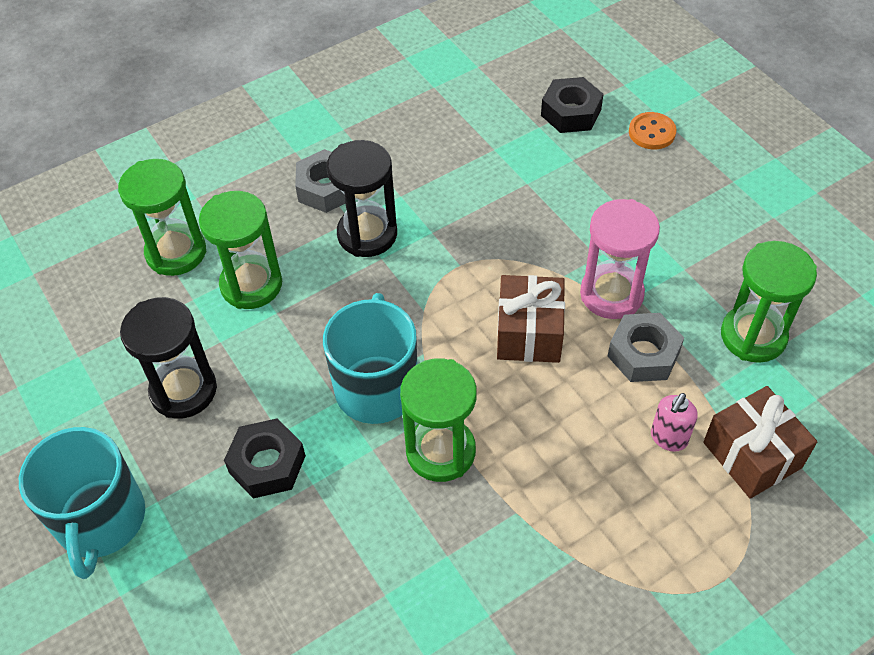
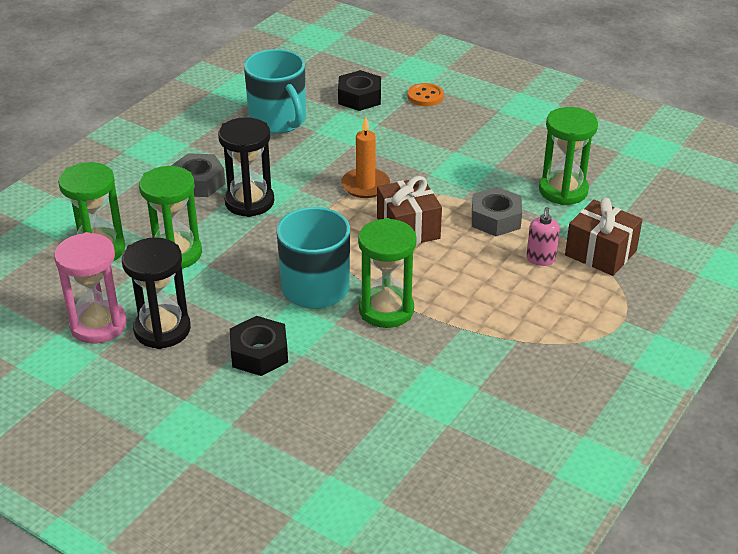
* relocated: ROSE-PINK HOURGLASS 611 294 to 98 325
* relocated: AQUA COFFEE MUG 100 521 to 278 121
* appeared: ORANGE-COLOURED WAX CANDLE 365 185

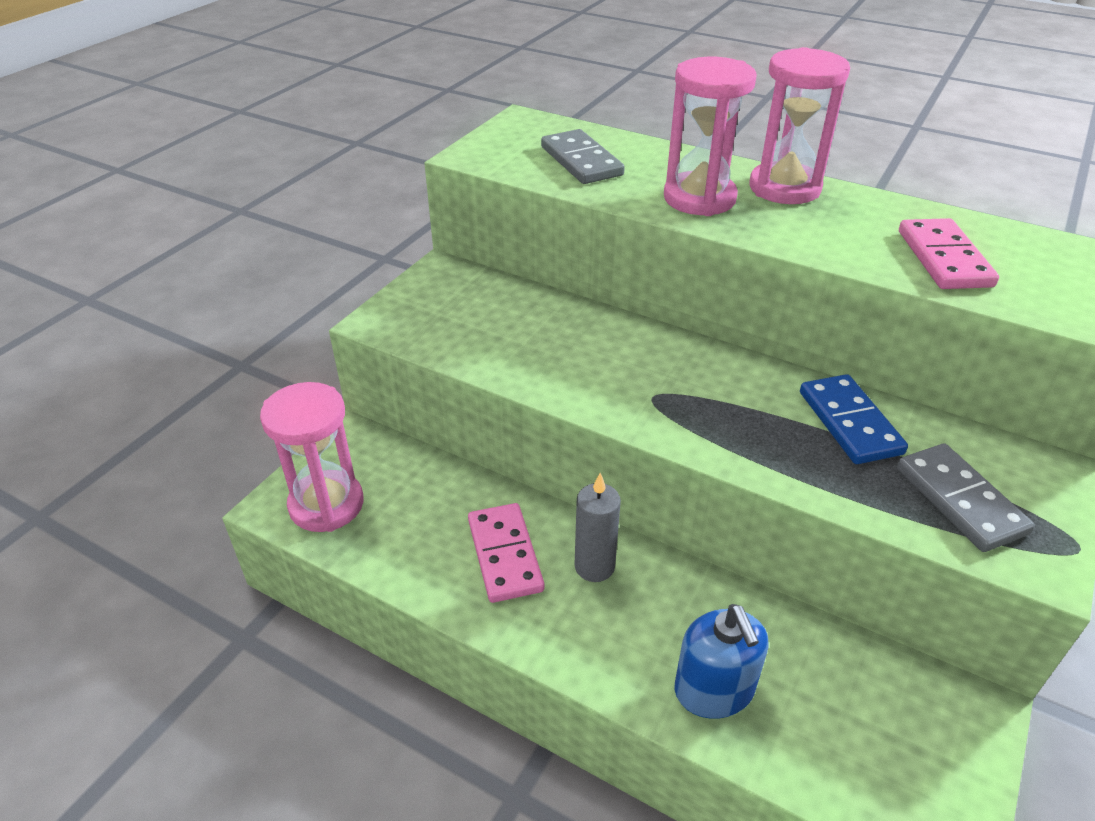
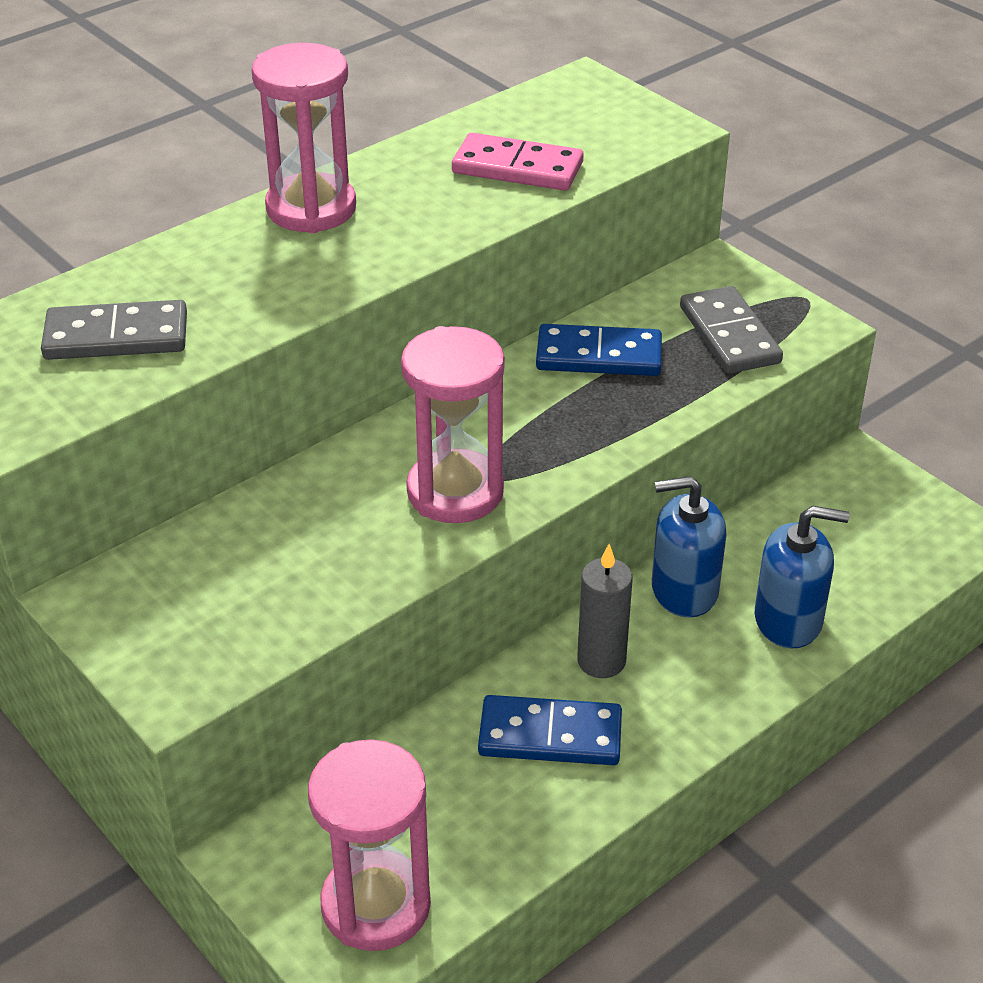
* relocated: ROSE-PINK HOURGLASS 699 198 to 455 492
* spun: ASH-GREY DOMINO 959 500 = 729 335 75 degrees clockwise
* colour: ROSE-PINK DOMINO 504 555 to ROYAL BLUE DOMINO 550 736
* appeared: ROYAL BLUE SOAP DISPENSER 684 590

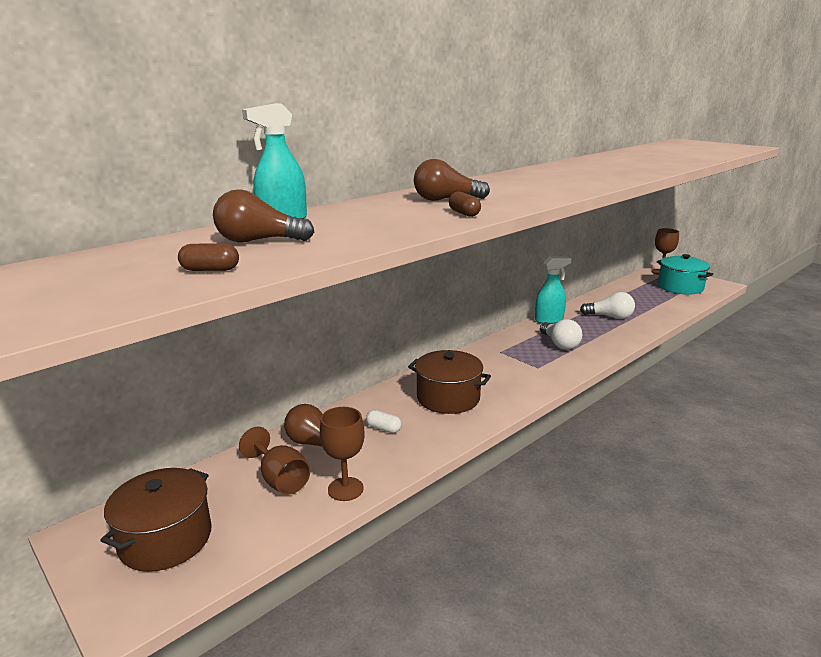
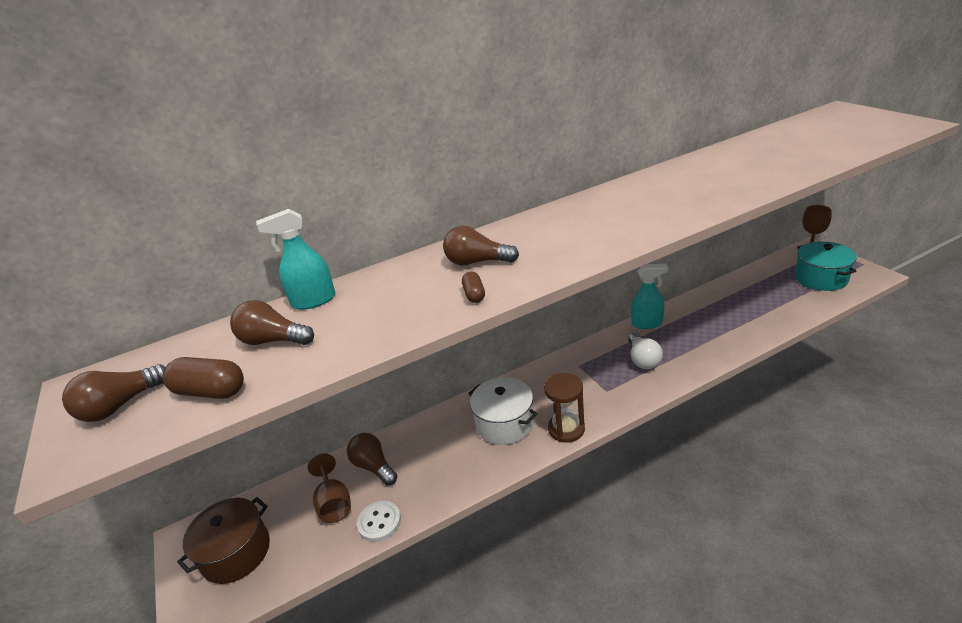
* size: DARK BROWN CAPSULE 210 270 = 210 391 x1.71
* missing: WHITE LIGHTBULB 609 317
* colour: DARK BROWN POT 448 398 to WHITE POT 505 423
* exchanged: DARK BROWN GOBLET 345 489 to WHITE SHIRT BUTTON 379 522
* missing: WHITE CAPSULE 383 428
* appeared: DARK BROWN LIGHTBULB 121 405
* appeared: DARK BROWN HOURGLASS 566 429

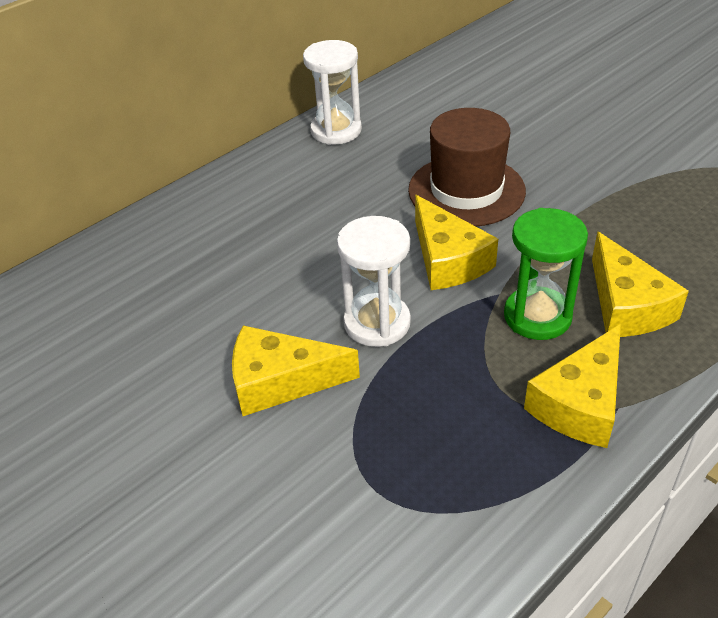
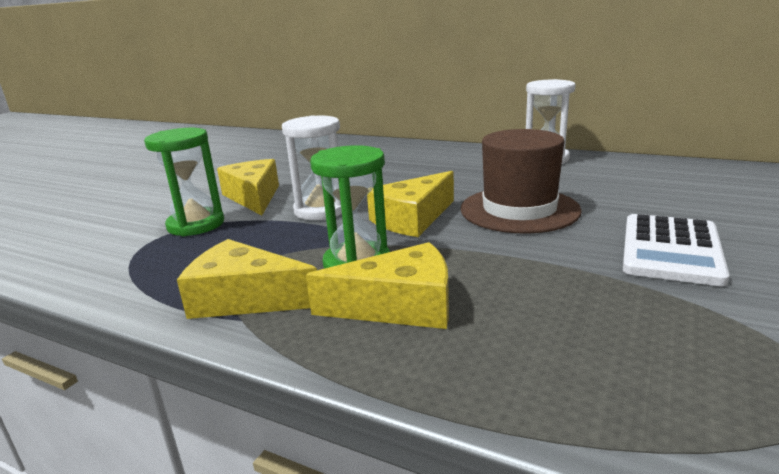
* spun: YELLOW PIECE OF CHEESE 626 305 = 399 306 150 degrees counterclockwise
* appeared: EMERALD HOURGLASS 196 225
* appeared: WHITE POCKET CALCULATOR 671 250

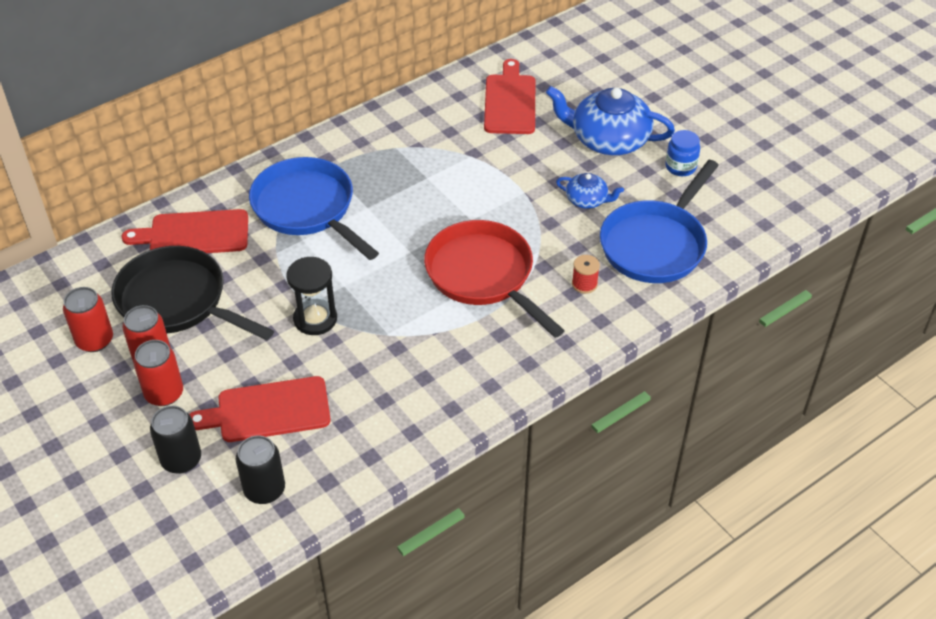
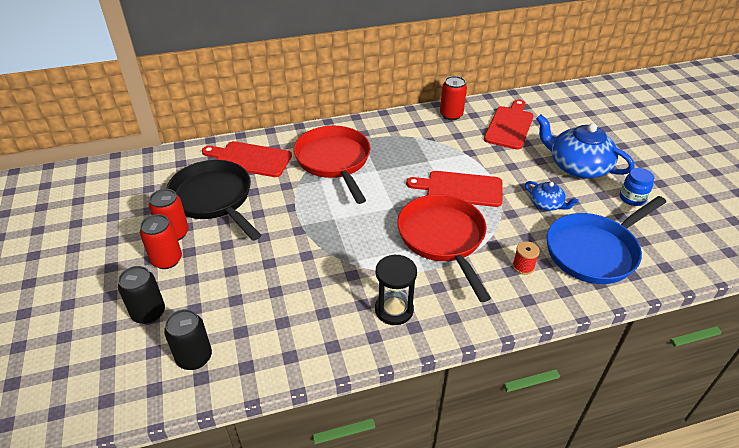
* colour: ROYAL BLUE FRYING PAN 307 208 to RED FRYING PAN 334 161
* relocated: BLACK HOURGLASS 315 319 to 394 310
* relocated: RED CAN 95 340 to 451 115
* relocated: RED CUTTING BOARD 268 410 to 460 189

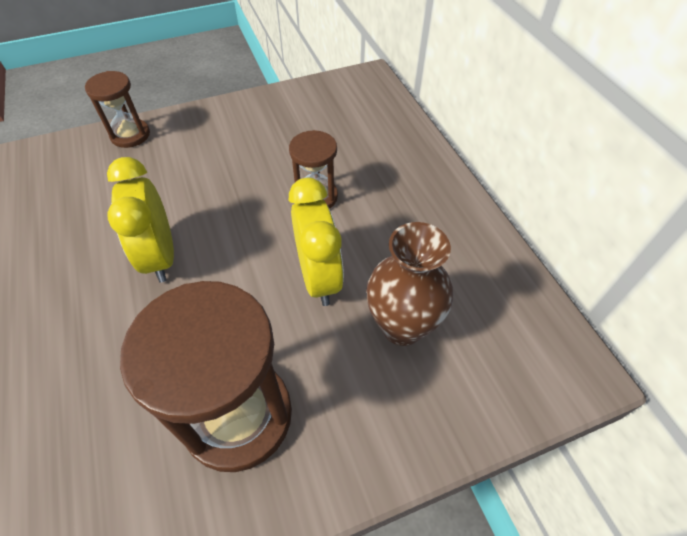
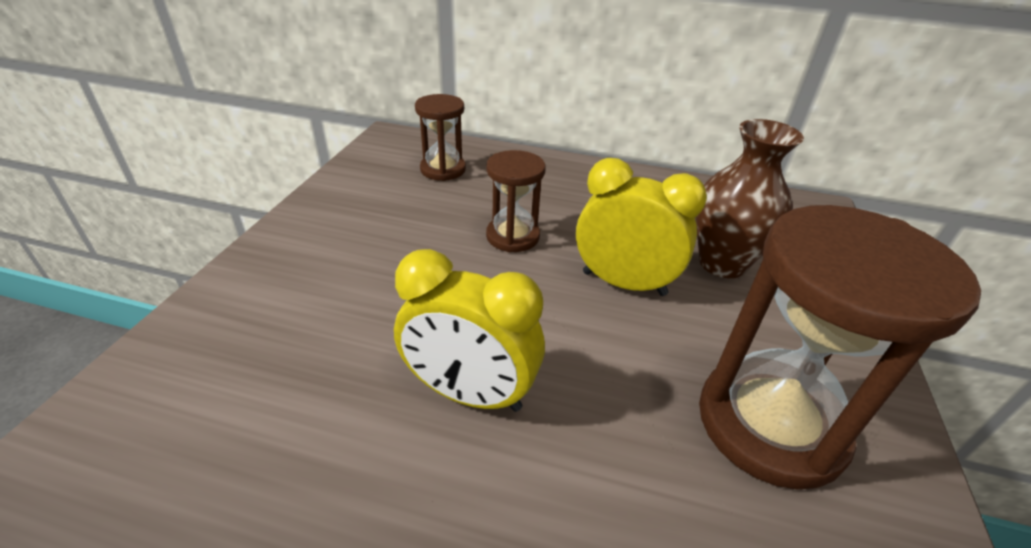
* relocated: DARK BROWN HOURGLASS 130 135 to 443 169

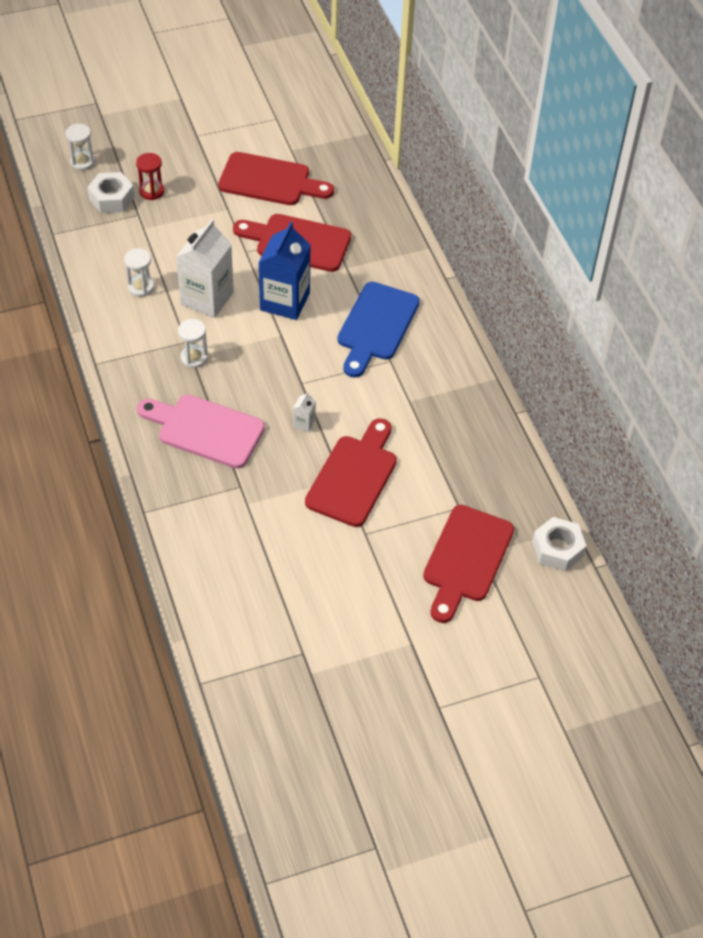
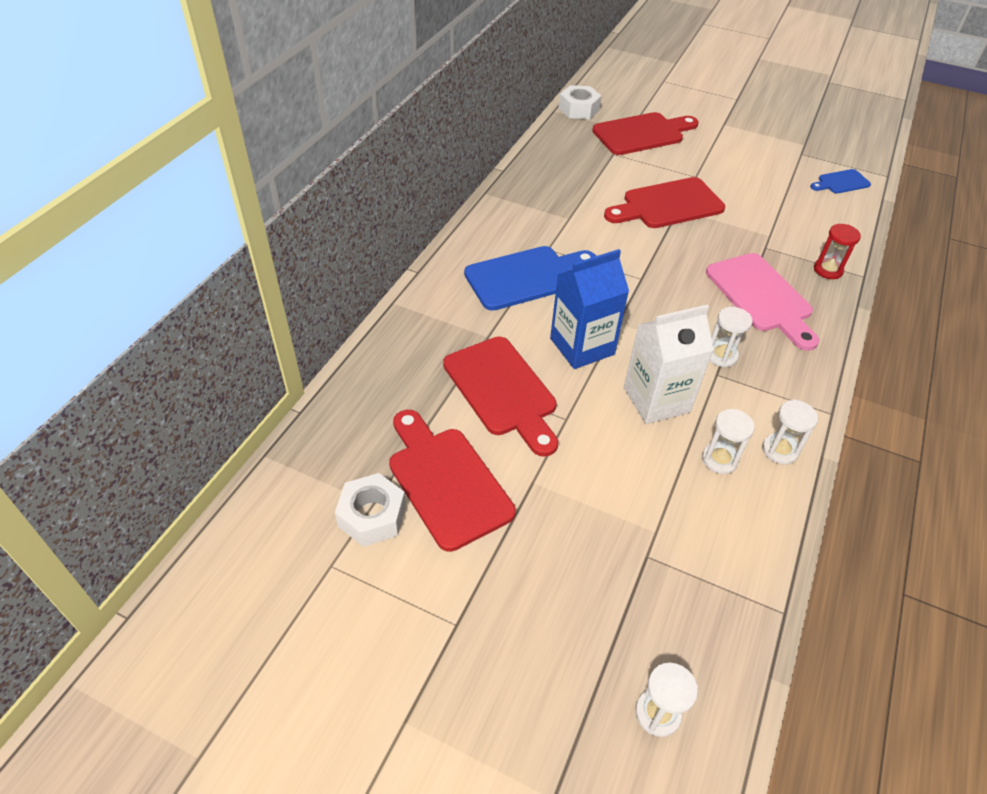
* relocated: RED HOURGLASS 151 191 to 828 270
* relocated: WHITE HEX NUT 111 198 to 372 516
* missing: WHITE JUICE CARTON 304 423
* appeared: ROYAL BLUE CUTTING BOARD 841 182
* appeared: WHITE HOURGLASS 779 450

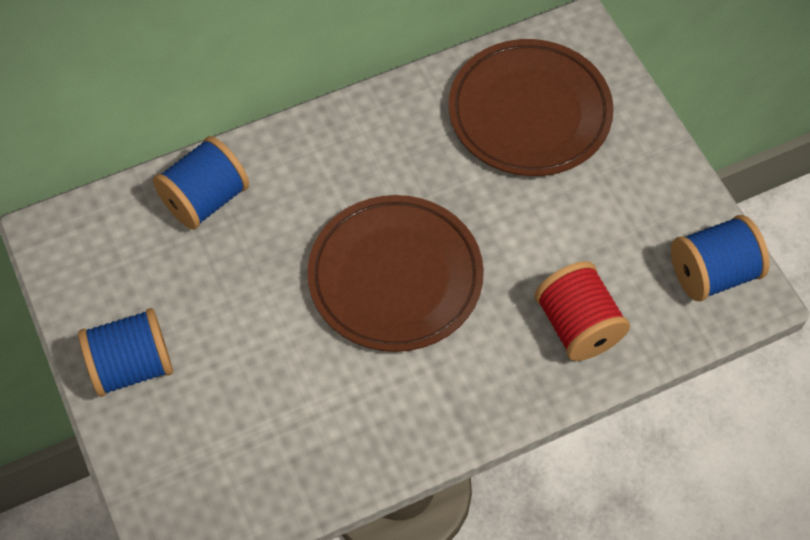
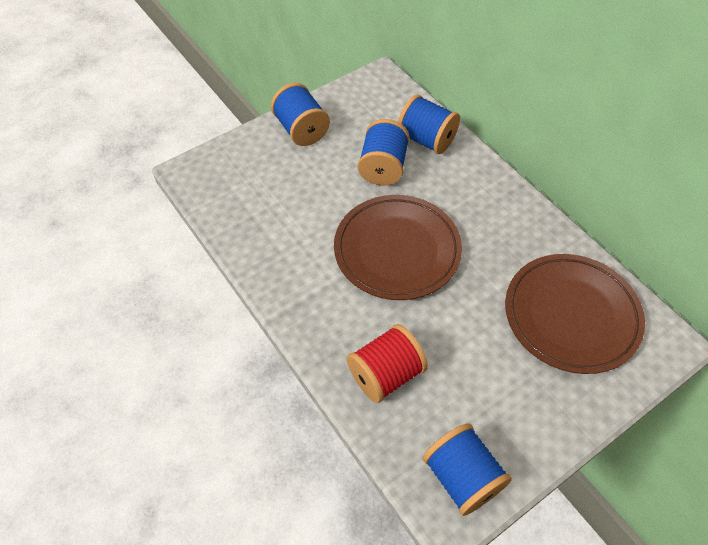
* appeared: ROYAL BLUE BOBBIN 383 167

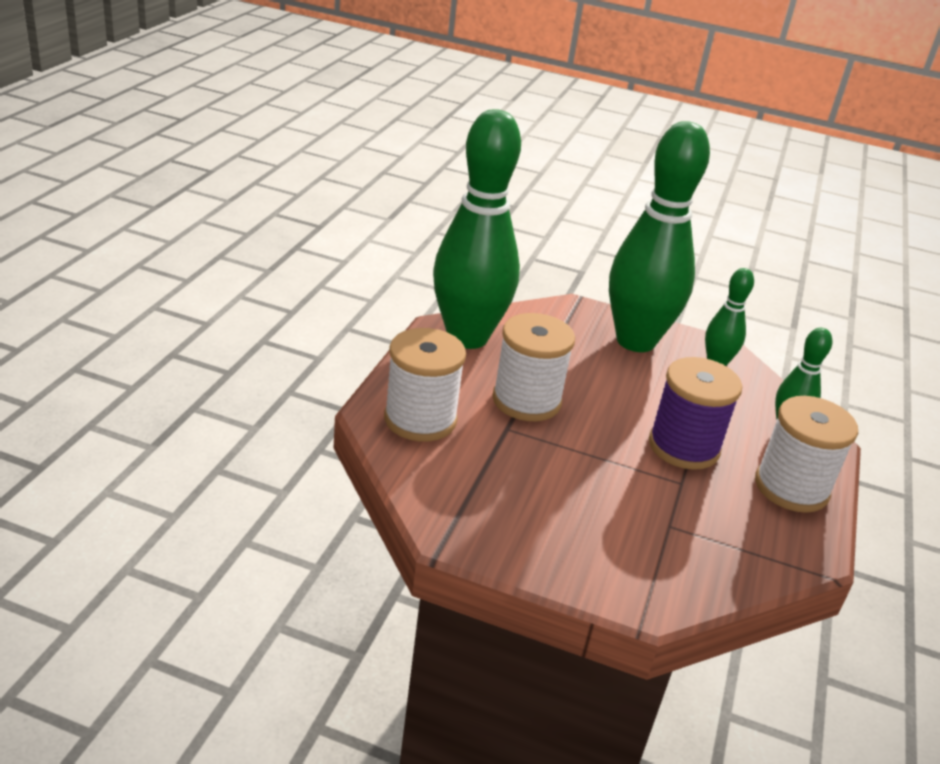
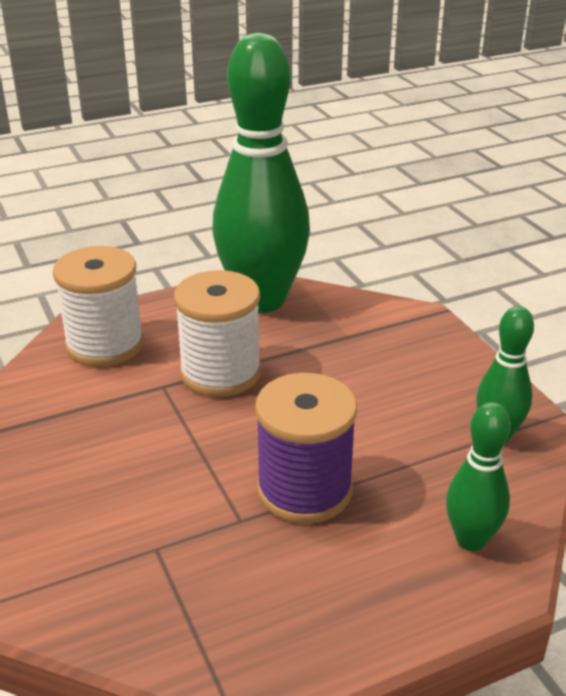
* missing: EMERALD SKITTLE 635 341
* missing: WHITE BOBBIN 791 488

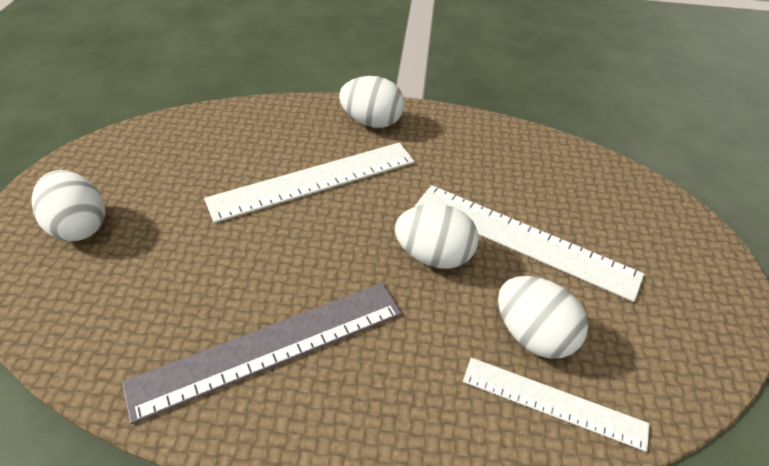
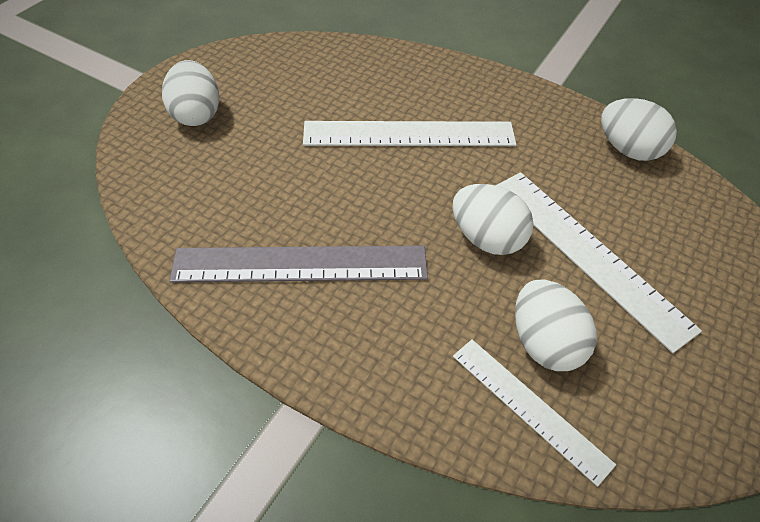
* relocated: WHITE EGG SHAPE 372 122 to 628 150

